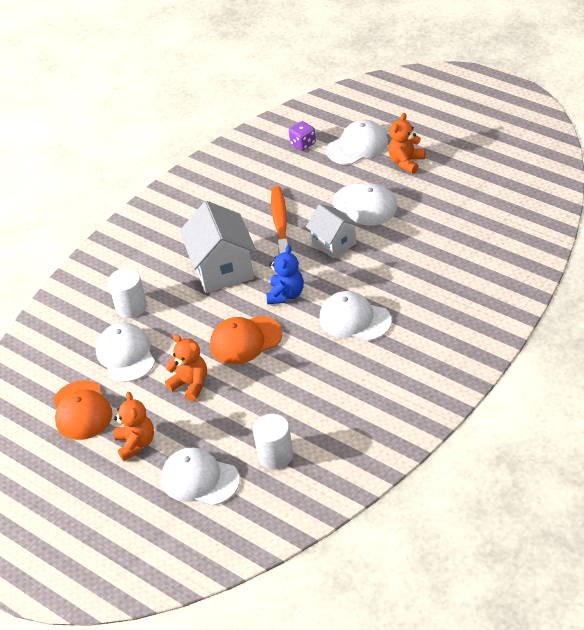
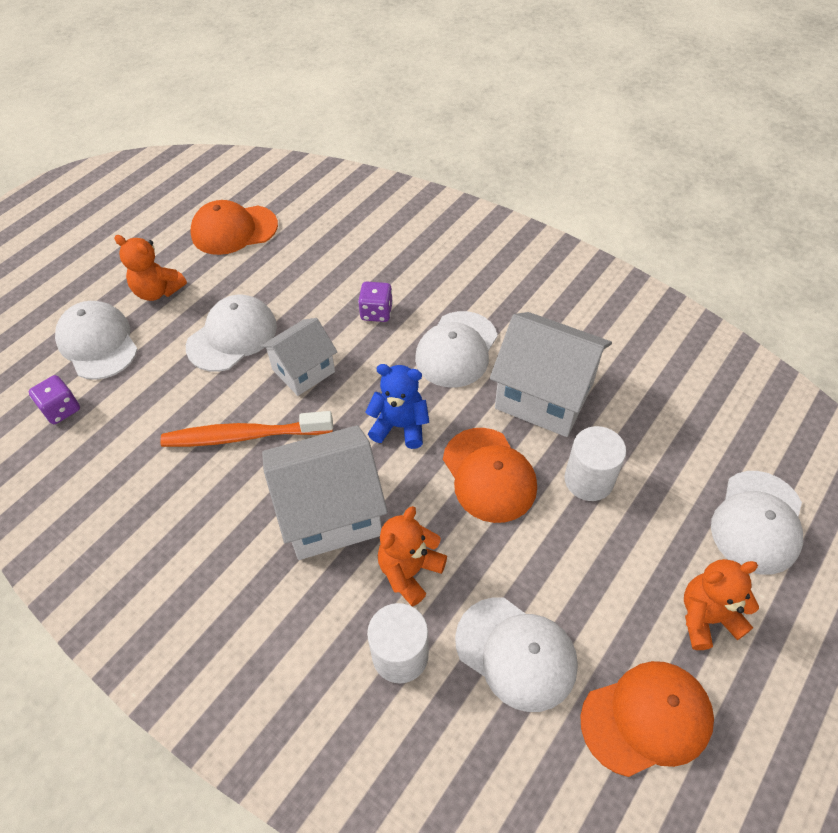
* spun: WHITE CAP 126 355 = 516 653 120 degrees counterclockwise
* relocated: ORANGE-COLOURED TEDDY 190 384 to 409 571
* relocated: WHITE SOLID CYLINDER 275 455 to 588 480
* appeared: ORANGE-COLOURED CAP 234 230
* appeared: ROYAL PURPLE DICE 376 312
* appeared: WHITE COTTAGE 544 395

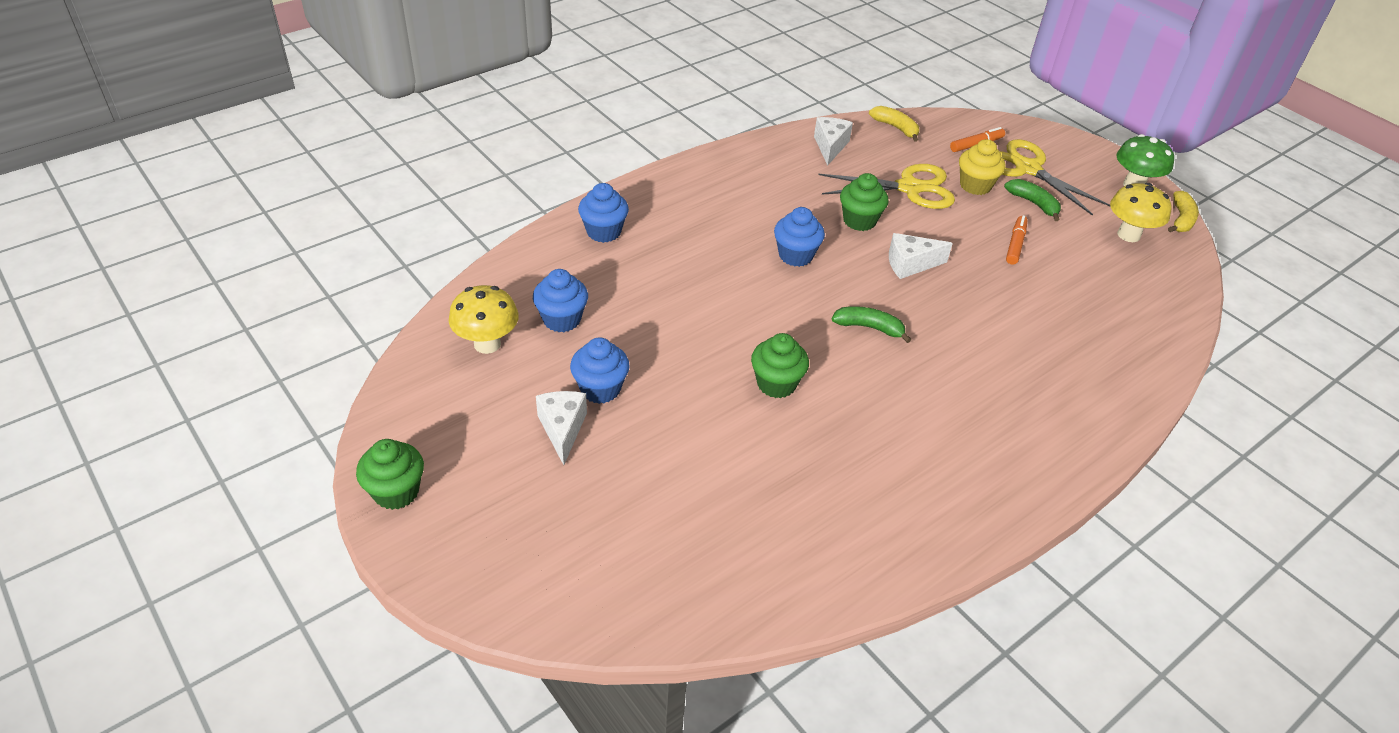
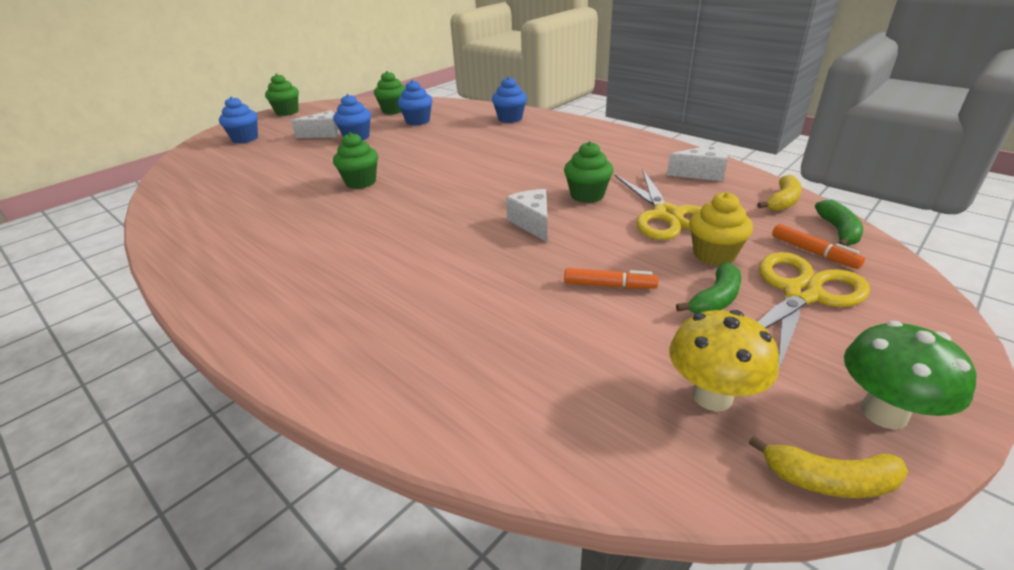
* relocated: ROYAL BLUE FAIRY CAKE 795 255 to 245 139
* exchanged: YELLOW TOADSTOOL 487 344 to EMERALD FAIRY CAKE 393 110
* relocated: EMERALD BANANA FRUIT 869 327 to 838 231

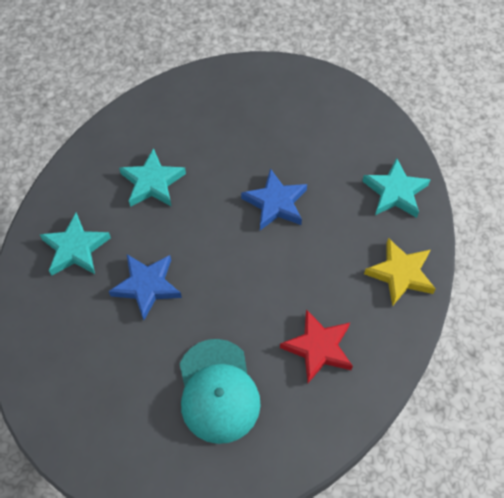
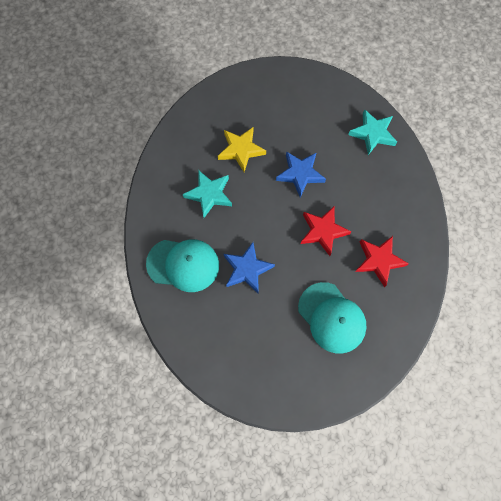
* exchanged: AQUA FIVE-POINTED STAR 75 248 to AQUA CAP 183 264
* relocated: YELLOW FIVE-POINTED STAR 400 274 to 241 150
* appeared: RED FIVE-POINTED STAR 323 231

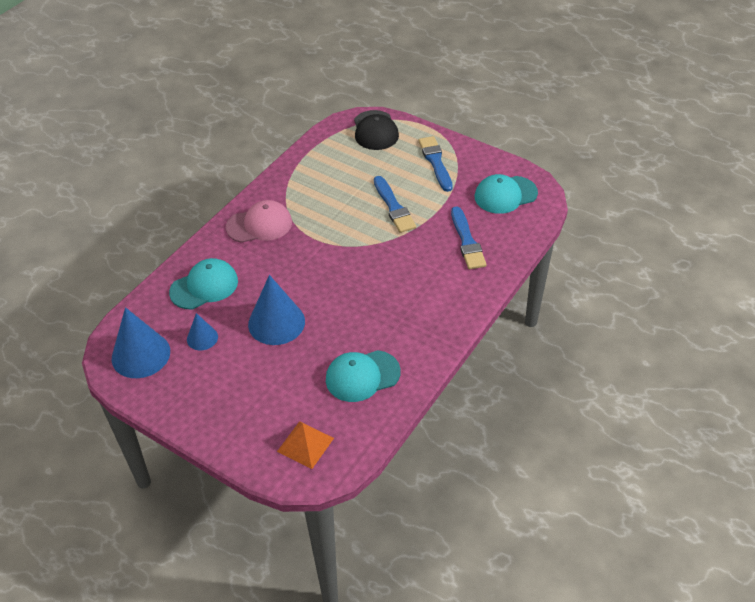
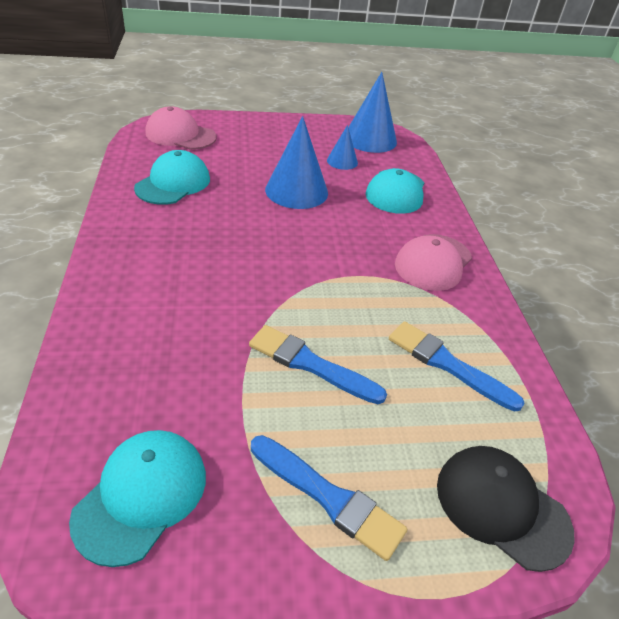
* relocated: ROYAL BLUE BRUSH 467 241 to 447 364
* exchanged: ORANGE-COLOURED PYRAMID 305 444 to ROSE-PINK CAP 180 135

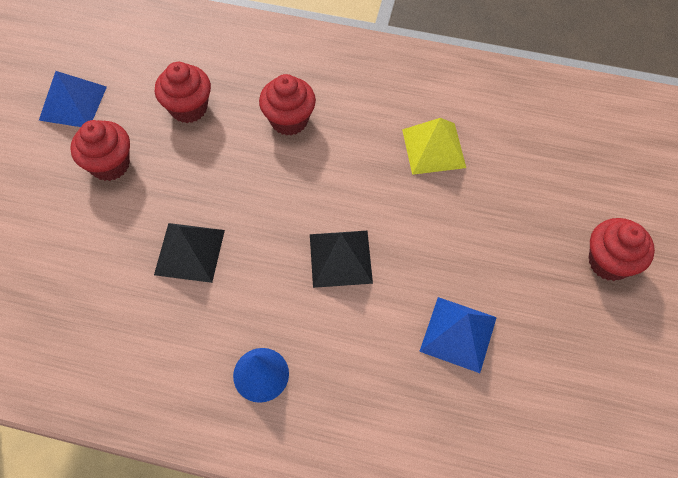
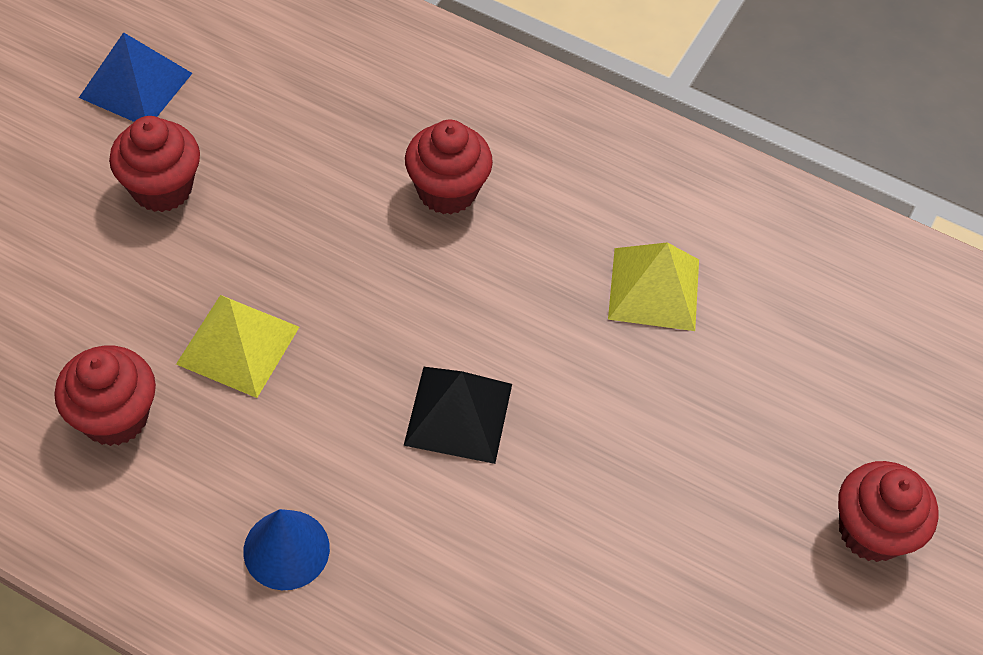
* relocated: RED FAIRY CAKE 188 108 to 115 417
* colour: BLACK PYRAMID 189 252 to YELLOW PYRAMID 238 345
* missing: ROYAL BLUE PYRAMID 458 334

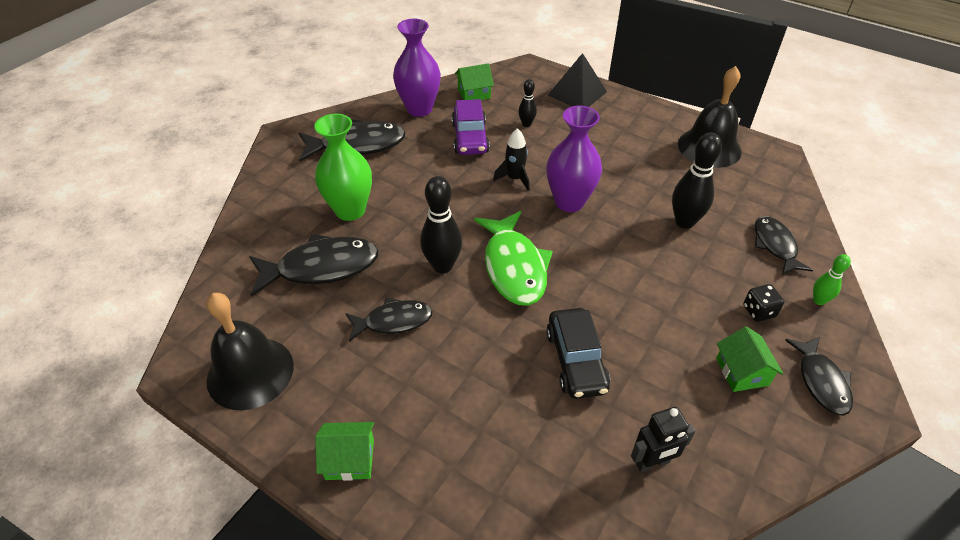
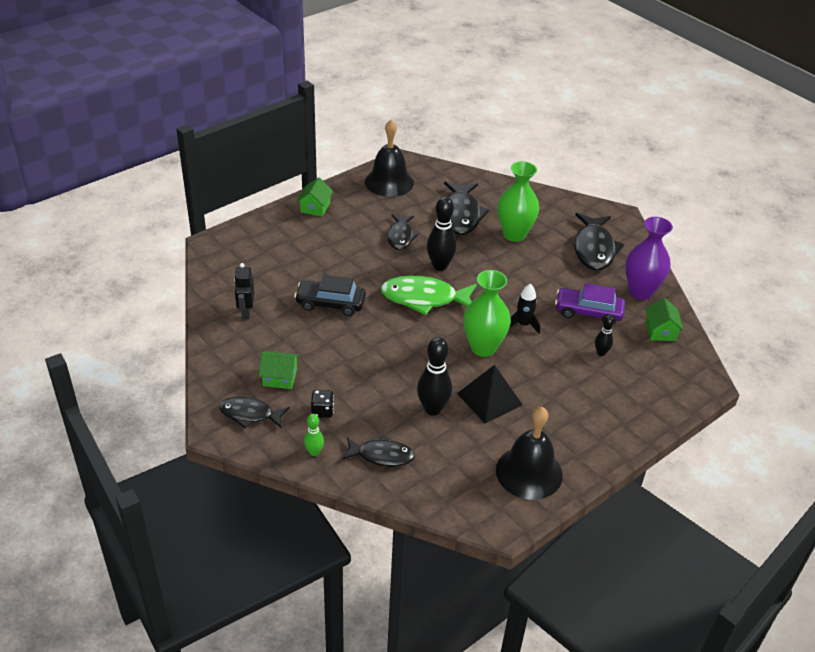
* relocated: BLACK PYRAMID 577 93 to 489 399
* colour: ROYAL PURPLE VASE 569 202 to EMERALD VASE 483 347

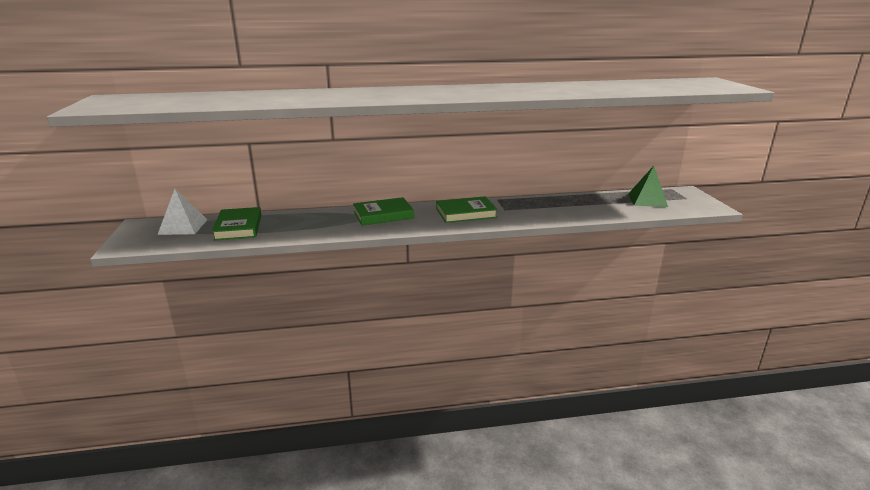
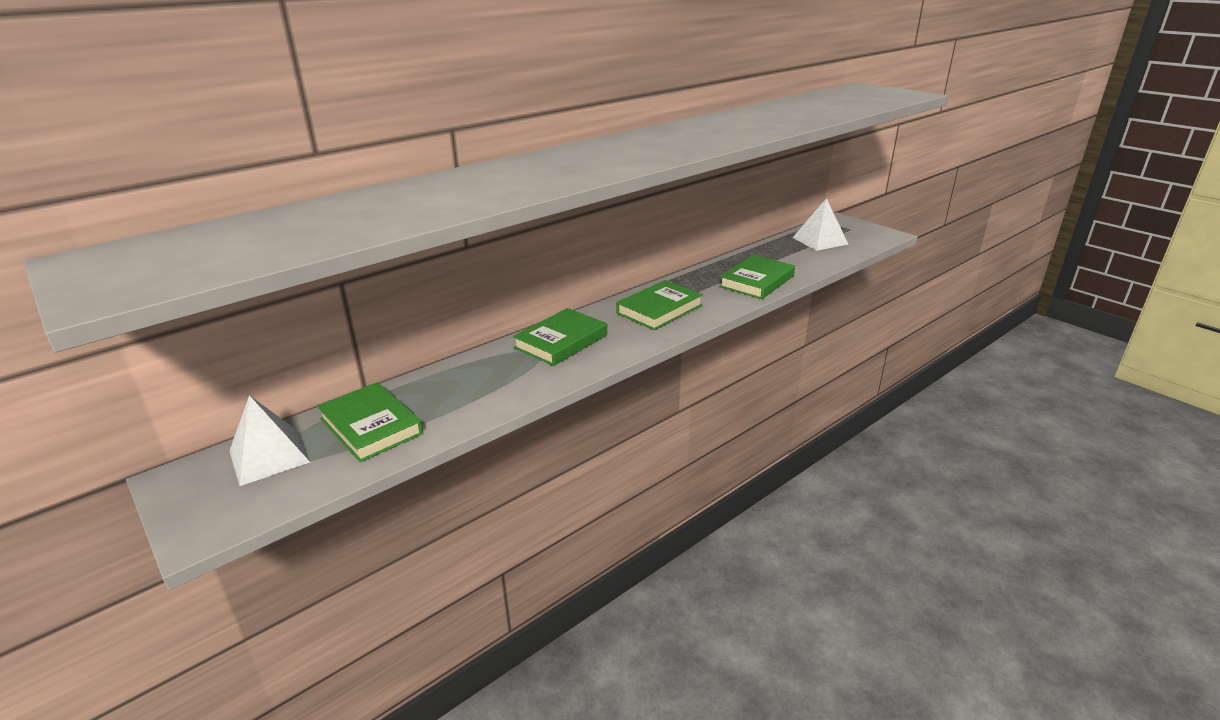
* colour: EMERALD PYRAMID 647 200 to WHITE PYRAMID 820 240
* appeared: EMERALD HARDCOVER 757 281

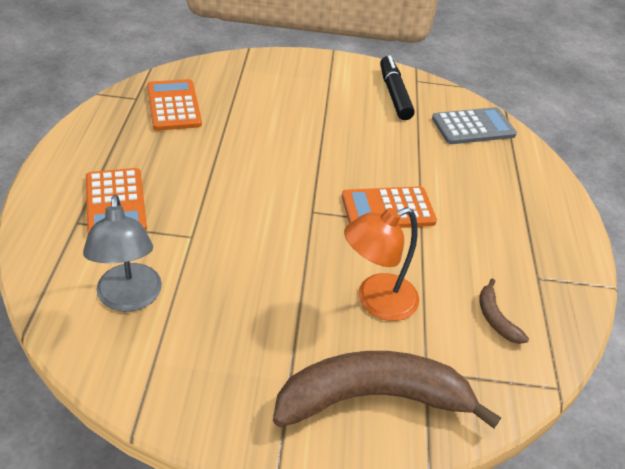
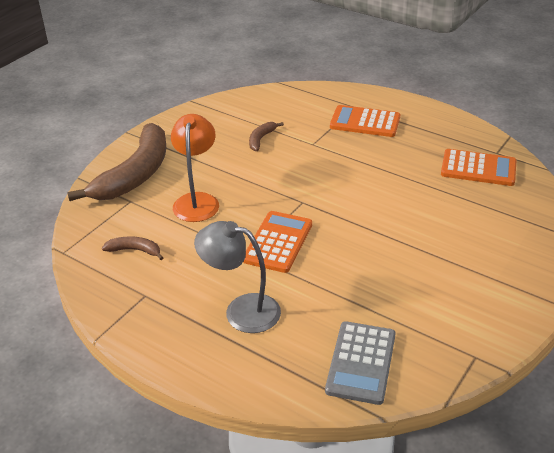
* missing: BLACK MARKER 394 94
* relocated: ASH-GREY READING LAMP 129 299 to 241 310
* appeared: DARK BROWN BANANA FRUIT 261 139

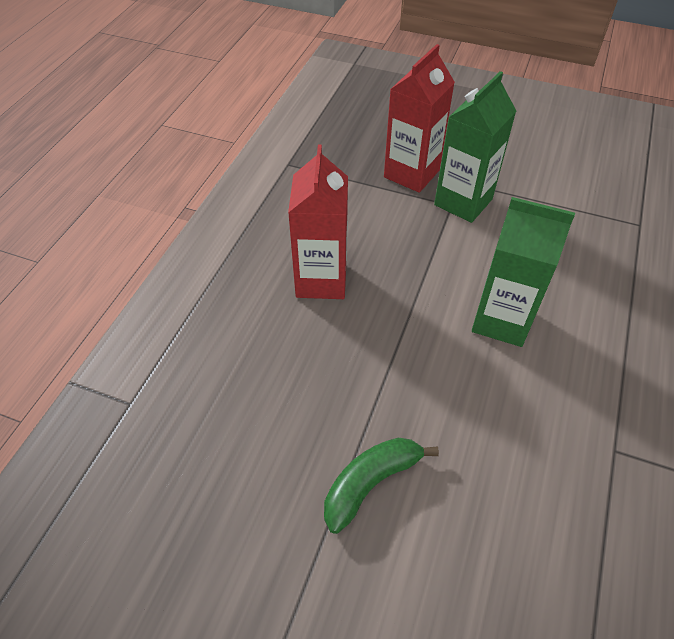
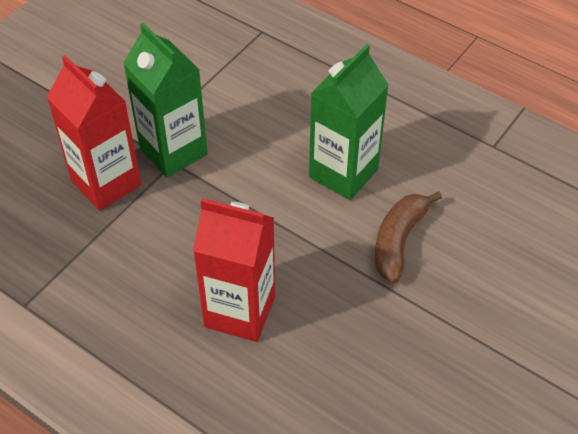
* missing: EMERALD BANANA FRUIT 370 483
* appeared: DARK BROWN BANANA FRUIT 399 241

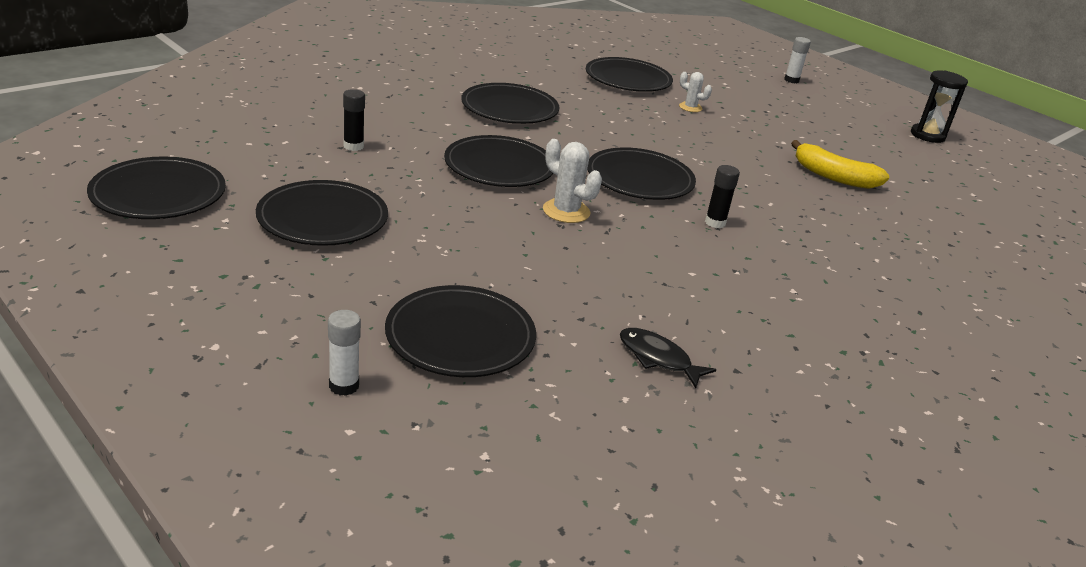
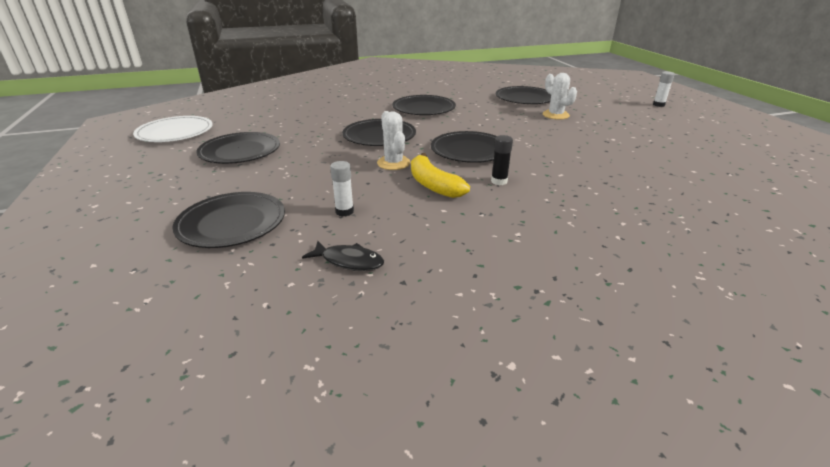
* missing: BLACK HOURGLASS 927 135
* size: WHITE SAGUARO CACTUS 690 107 = 555 115 x1.57
* missing: BLACK STICK OF GLUE 353 146
* relocated: YELLOW BANANA FRUIT 833 177 to 433 185
* colour: BLACK FLAT DISH 158 194 to WHITE FLAT DISH 175 132
* relocated: WHITE STICK OF GLUE 344 386 to 344 211
* spun: BLACK FISH 658 358 = 349 261 135 degrees clockwise

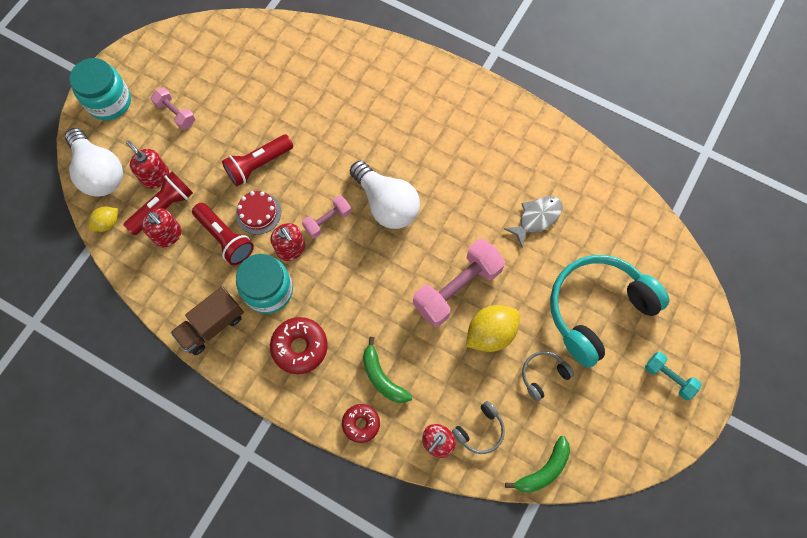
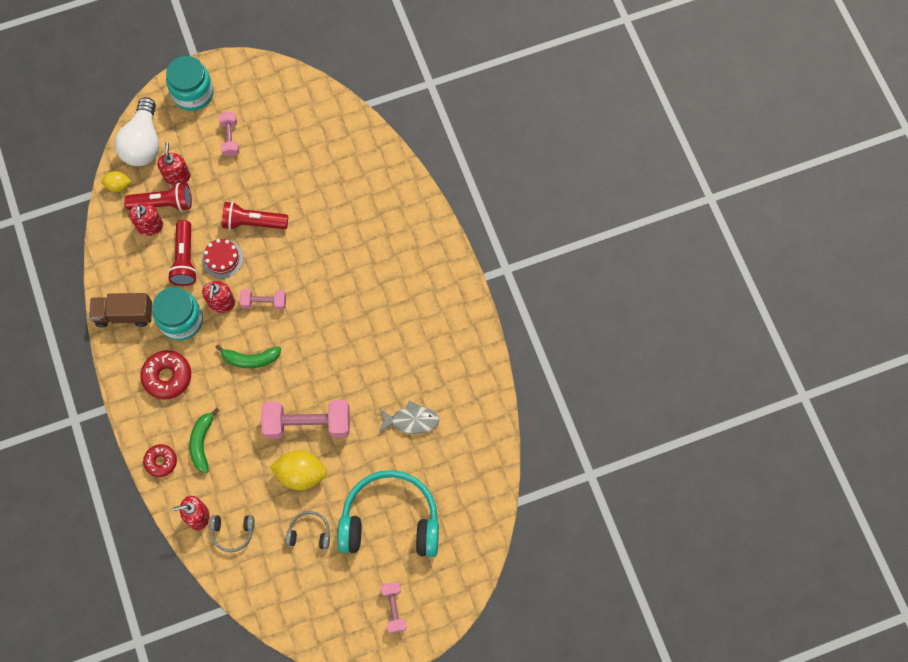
* missing: WHITE LIGHTBULB 386 204
* colour: AQUA FREE WEIGHT 668 377 to ROSE-PINK FREE WEIGHT 394 608
* relocated: EMERALD BANANA FRUIT 543 470 to 250 359

